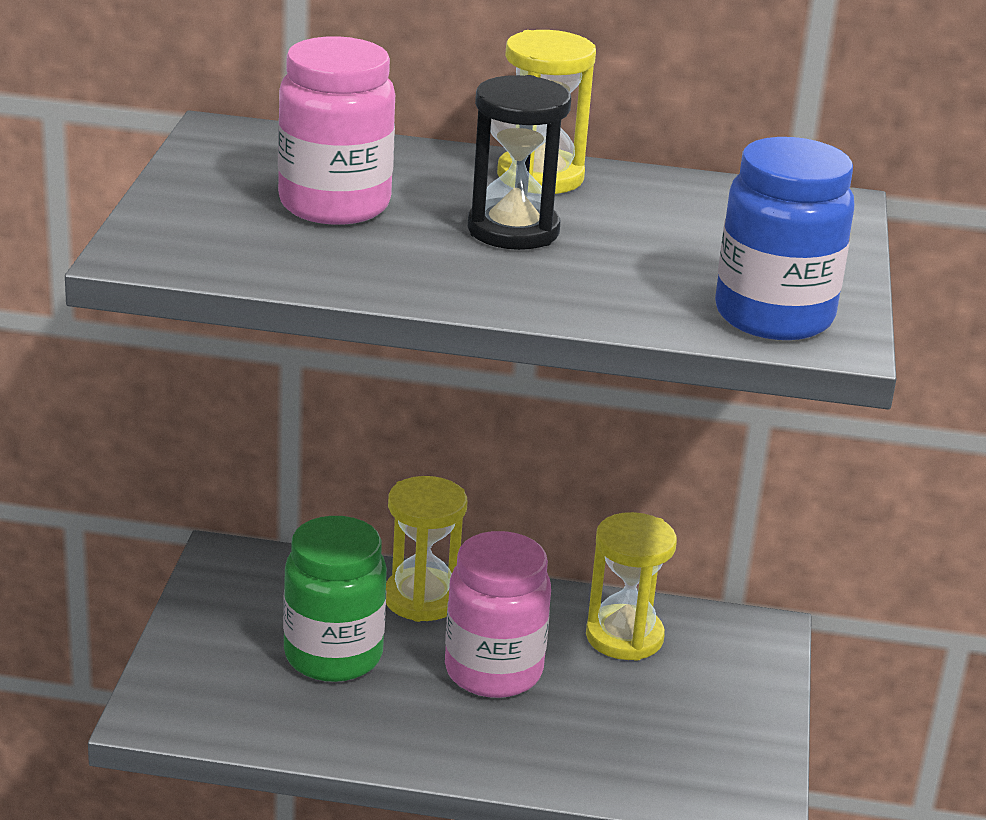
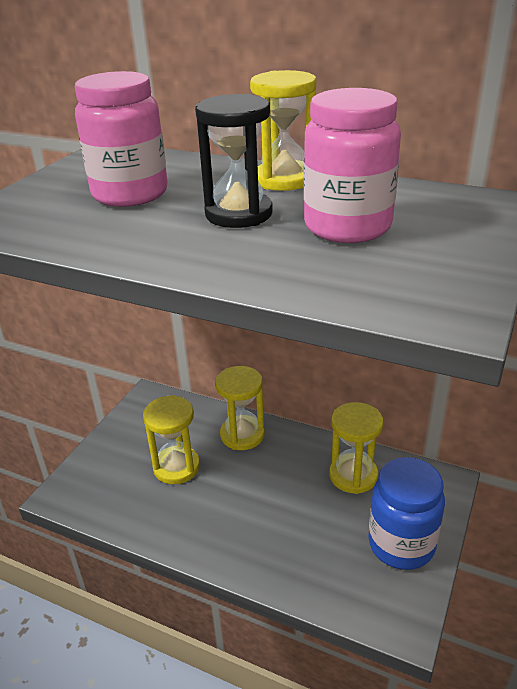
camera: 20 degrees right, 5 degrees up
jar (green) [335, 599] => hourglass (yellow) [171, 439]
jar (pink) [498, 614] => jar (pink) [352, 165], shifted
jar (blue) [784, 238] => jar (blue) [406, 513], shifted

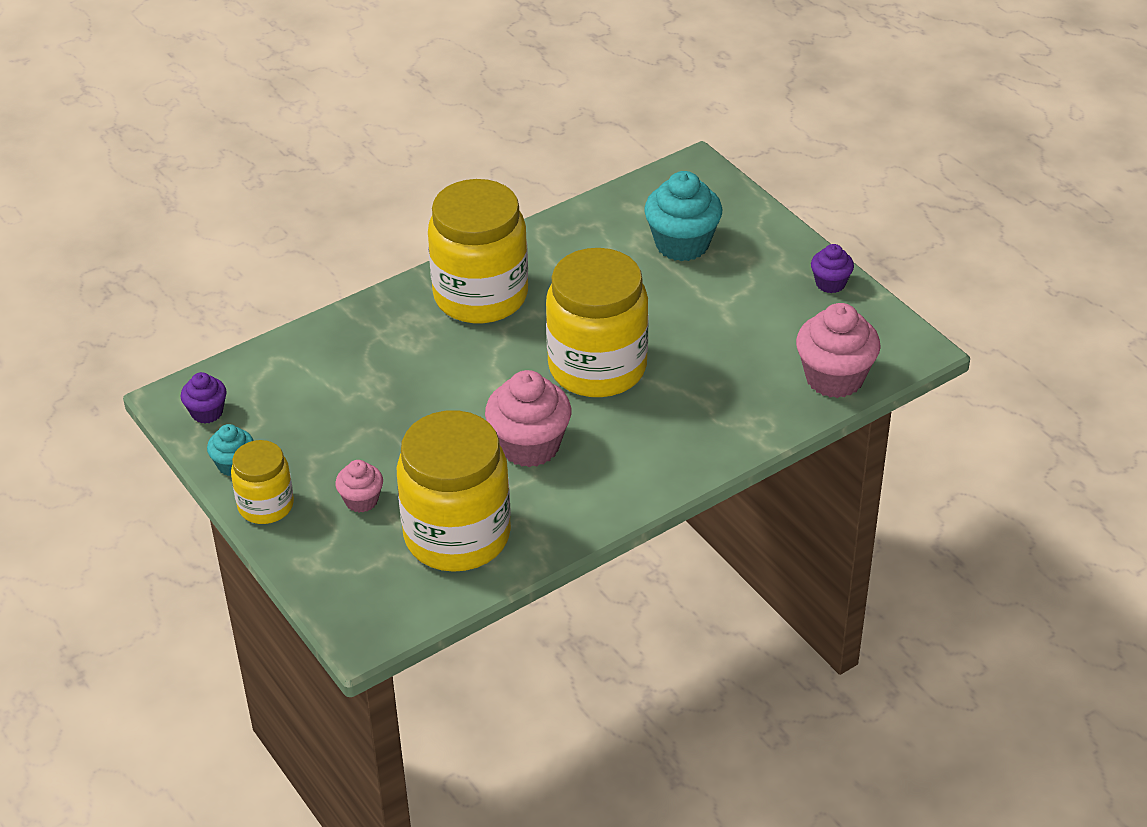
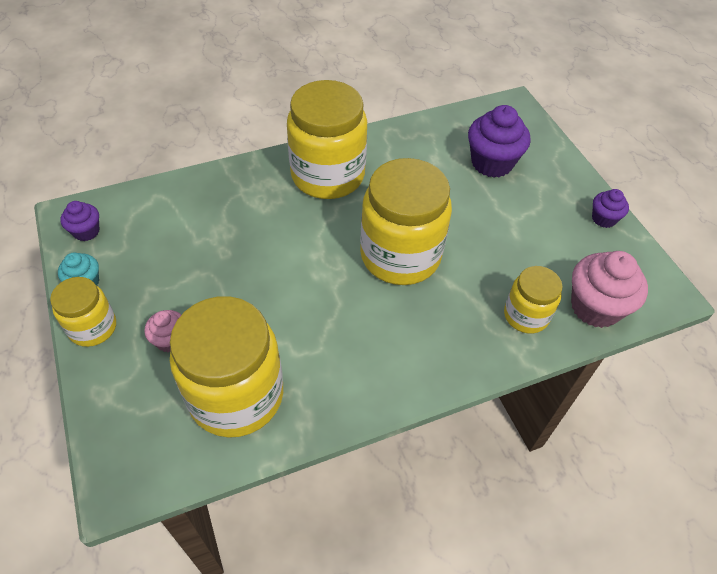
camera: 10 degrees right, 10 degrees up
cupcake (turquoise) [683, 216] => cupcake (purple) [499, 141]
nothing => jar (yellow) [533, 300]
cupcake (pink) [528, 418] => nothing

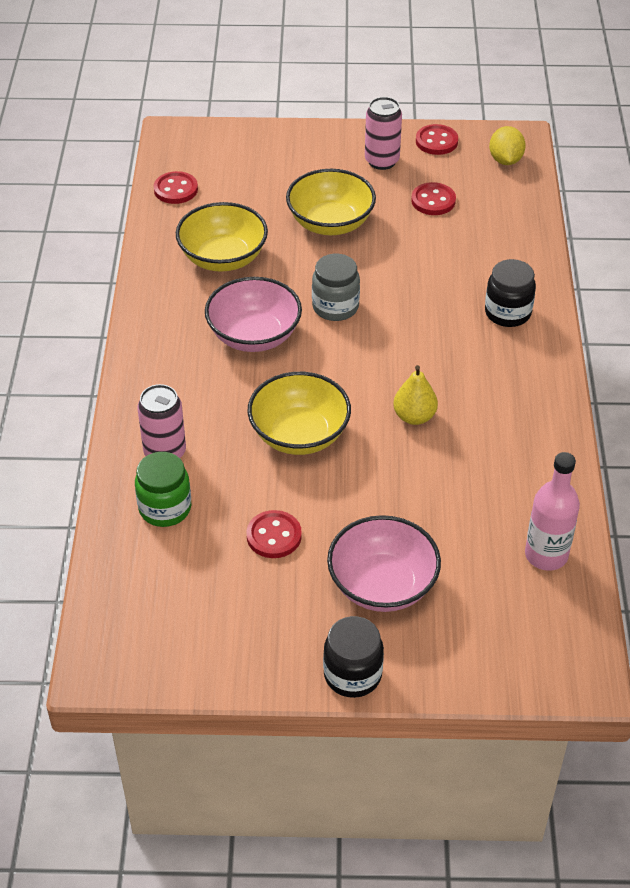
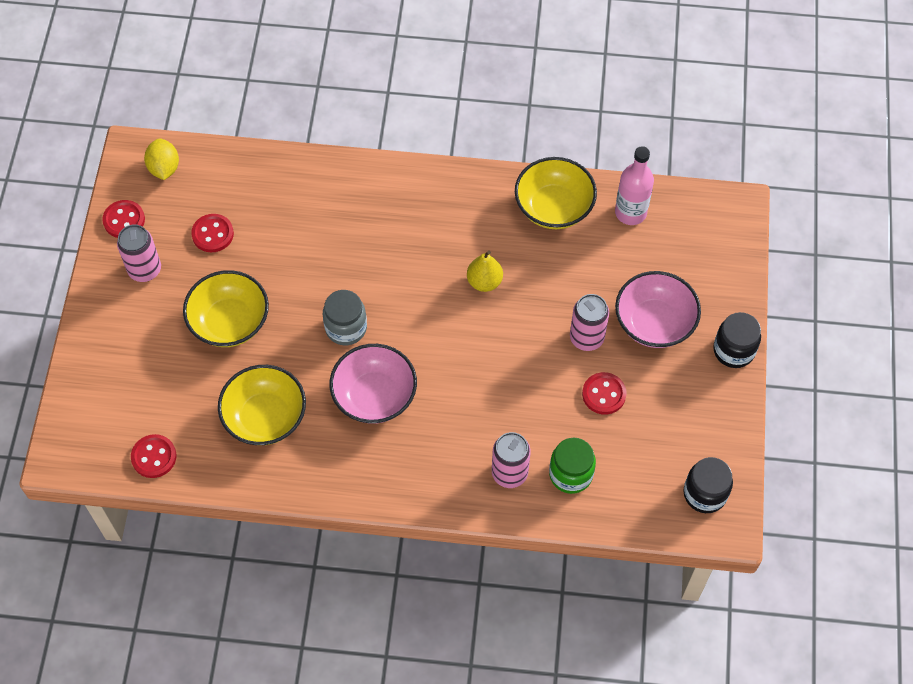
camera: 85 degrees left, 15 degrees up
lemon (yellow) [507, 145] => lemon (yellow) [161, 159], 75 degrees clockwise
bowl (yellow) [299, 413] => bowl (yellow) [556, 193], shifted
nothing => can (pink) [589, 322]
jar (black) [510, 293] => jar (black) [708, 485], shifted

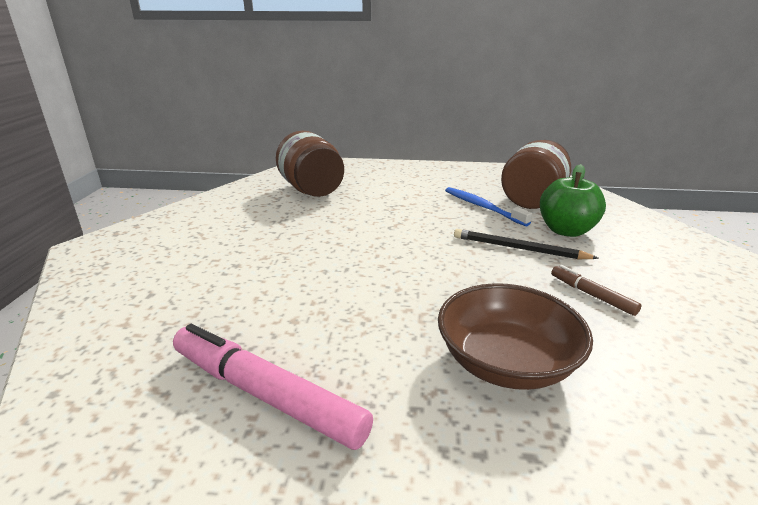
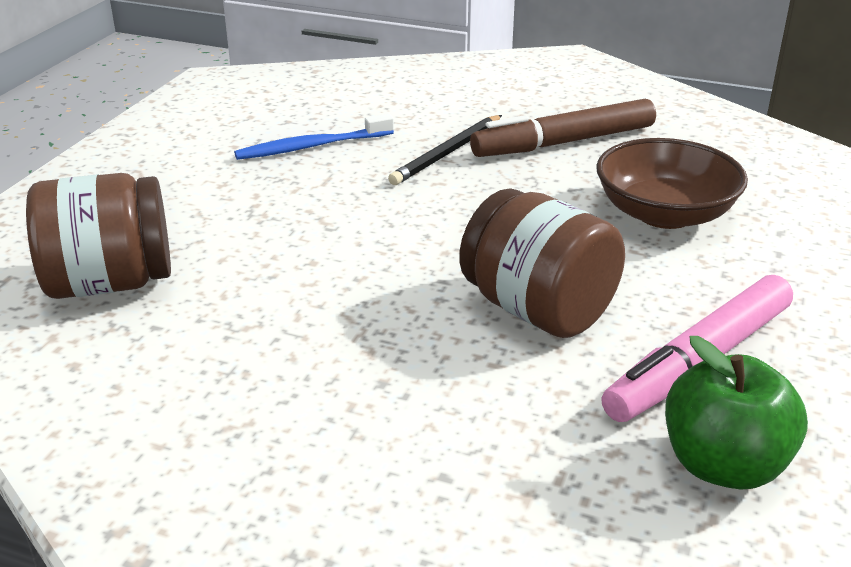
camera: 75 degrees left, 5 degrees up
jar (brown) [536, 174] => jar (brown) [542, 263], shifted
marker (brown) [596, 290] => marker (brown) [563, 128], x2.00
apple (green) [573, 200] => apple (green) [736, 412], shifted

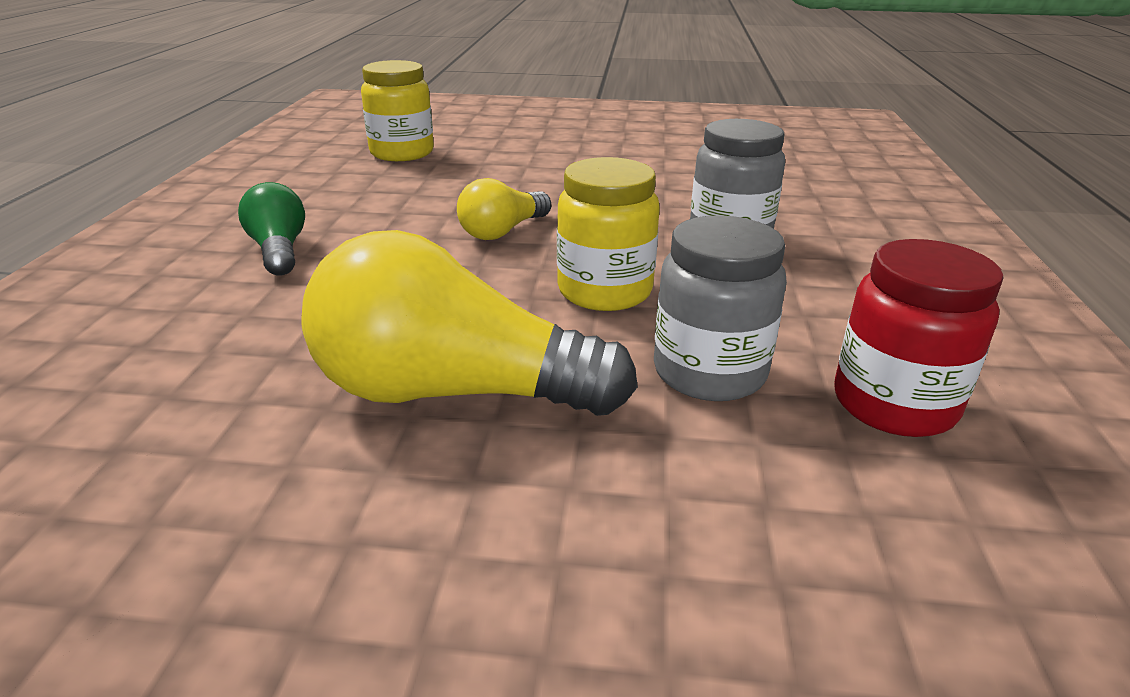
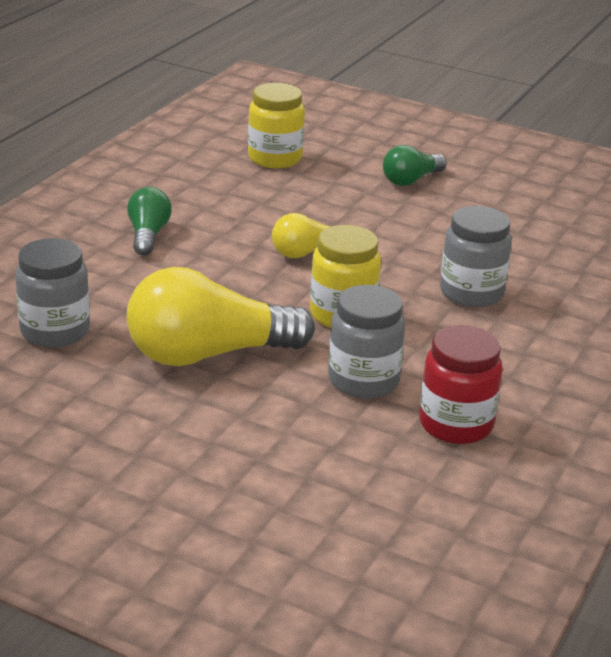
camera: 20 degrees right, 0 degrees up
nothing => jar (grey) [52, 293]
light bulb (yellow) [469, 323] => light bulb (yellow) [221, 316], 45 degrees counterclockwise
nothing => light bulb (green) [415, 165]

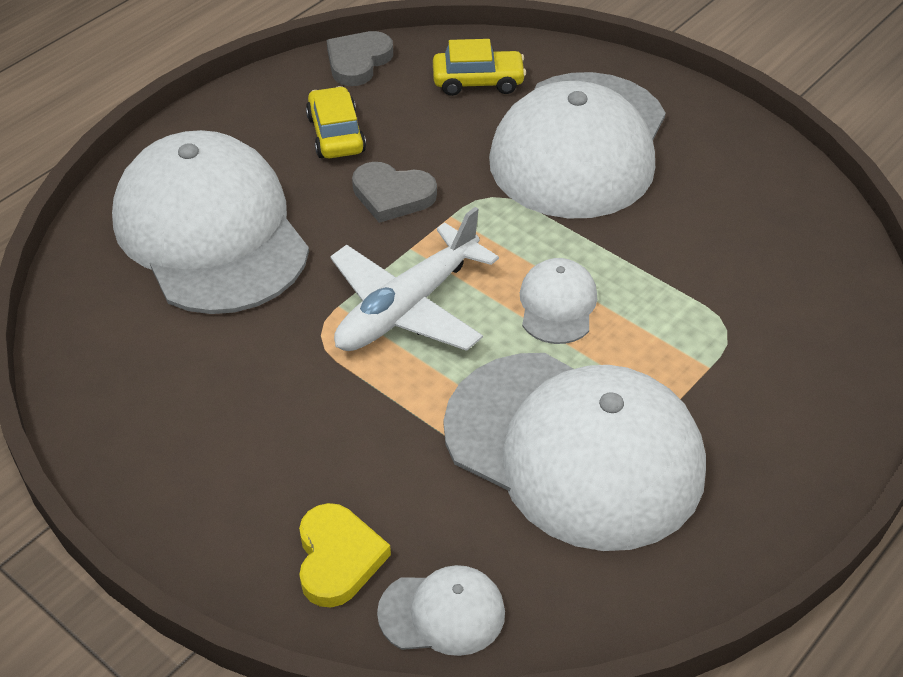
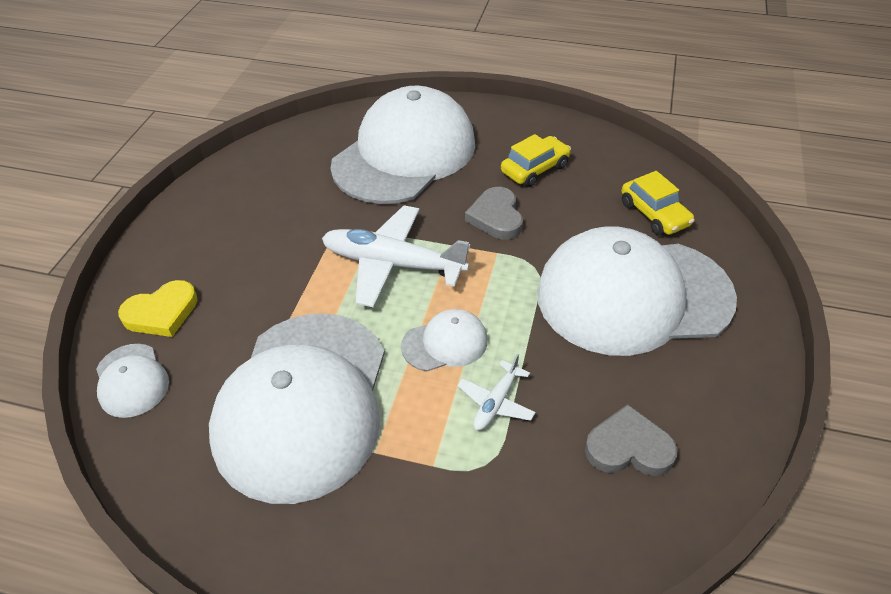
camera: 65 degrees right, 0 degrees up
nothing => plane (white) [496, 392]
heart (grey) [360, 58] => heart (grey) [631, 440], shifted

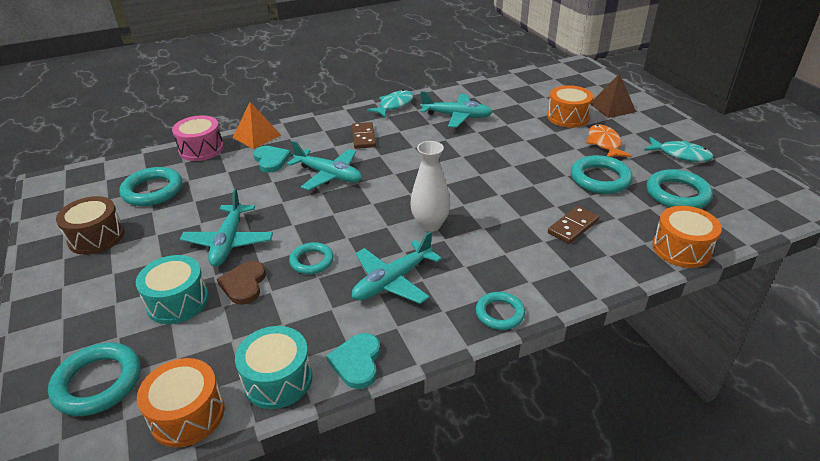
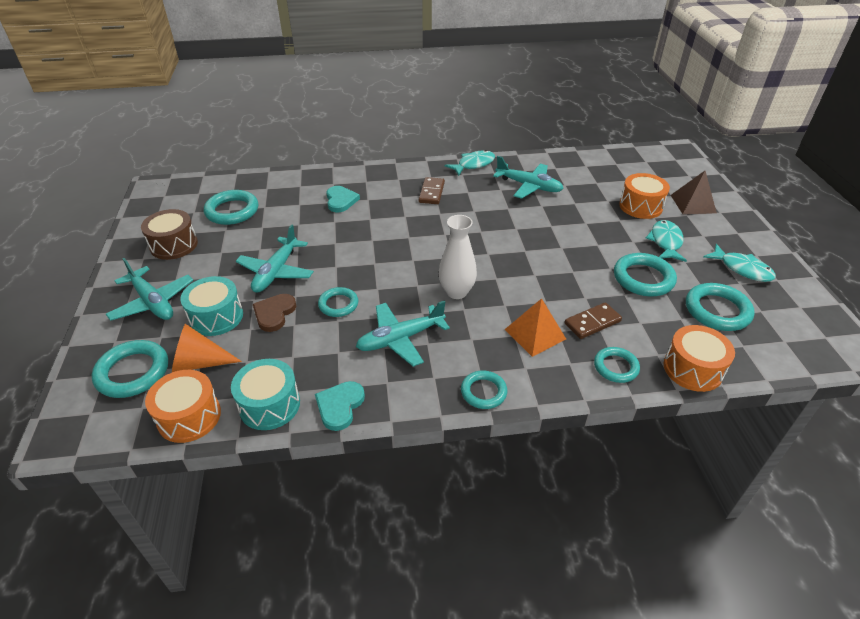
camera: 15 degrees right, 5 degrees up
plane (turquoise) [324, 165] => plane (turquoise) [149, 289], shifted
nothing => cone (orange) [207, 348]
pyramid (orange) [257, 125] => pyramid (orange) [535, 327], shifted
nothing => ring (turquoise) [617, 365]
fish (orange) [609, 140] => fish (turquoise) [666, 241]
drum (pink) [198, 138] => nothing

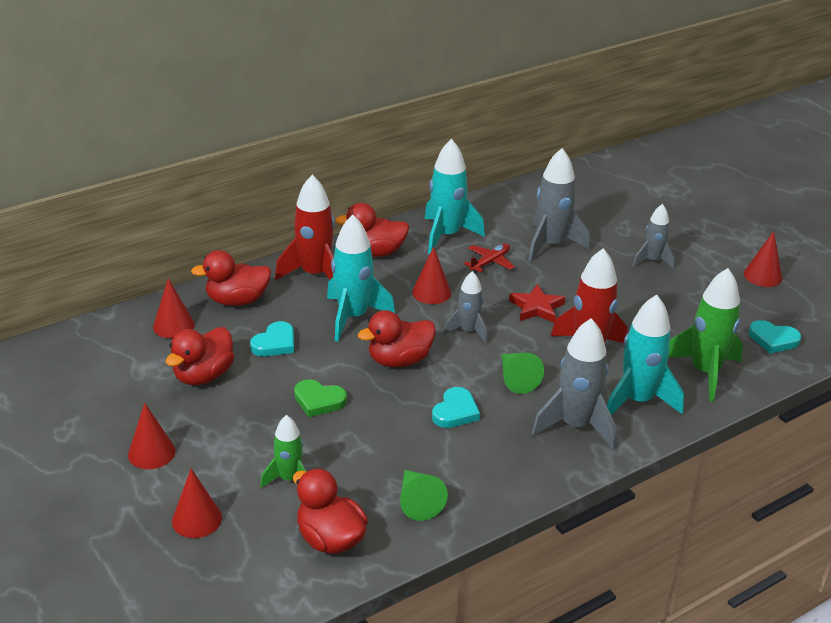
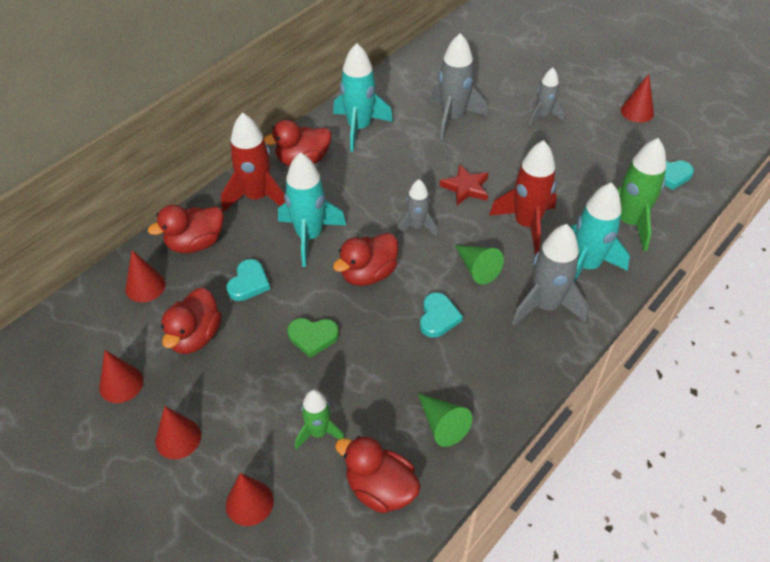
camera: 15 degrees left, 15 degrees up
cone (red) [431, 275] => cone (red) [121, 376], shifted
plane (red) [489, 258] => nothing

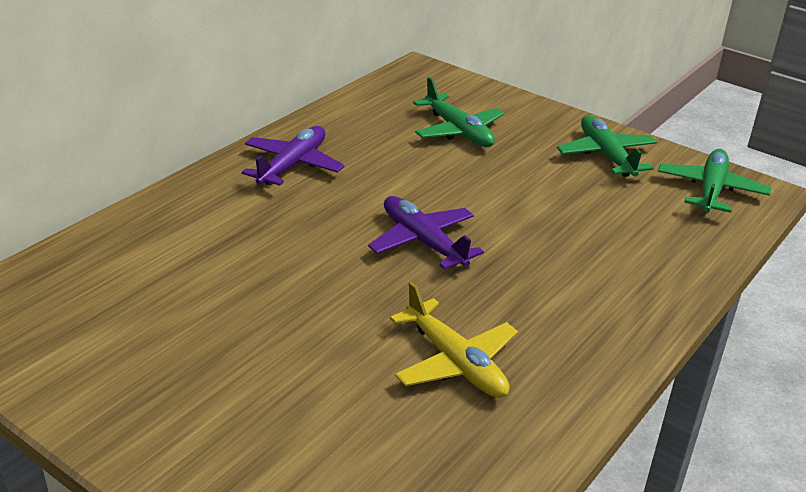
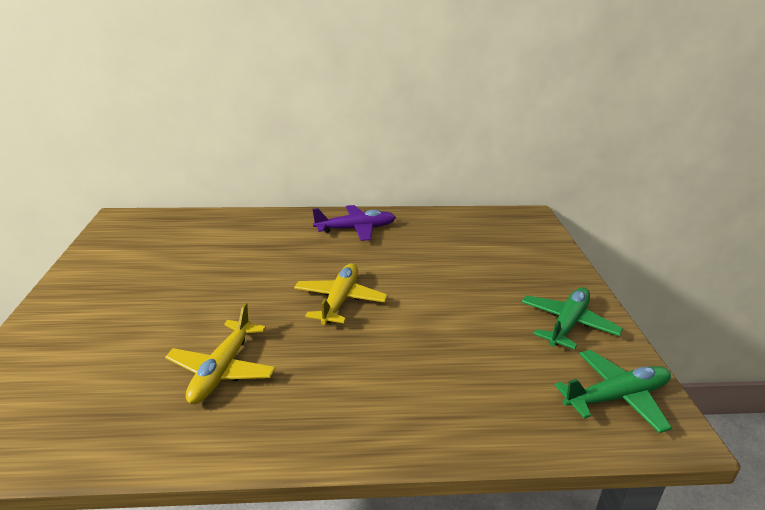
camera: 50 degrees right, 5 degrees down
plane (purple) [426, 233] => plane (yellow) [341, 294]
plane (green) [458, 112] => nothing

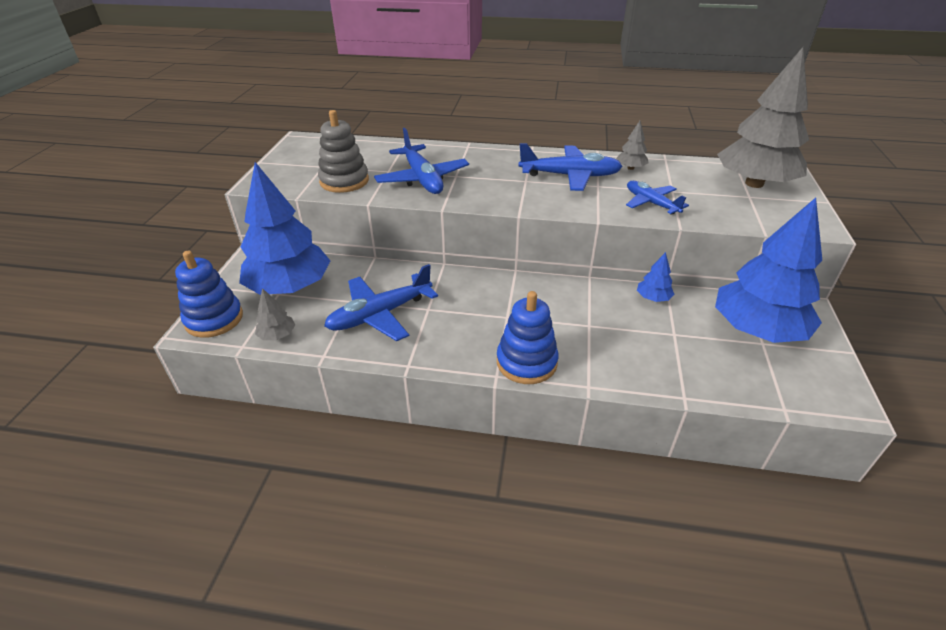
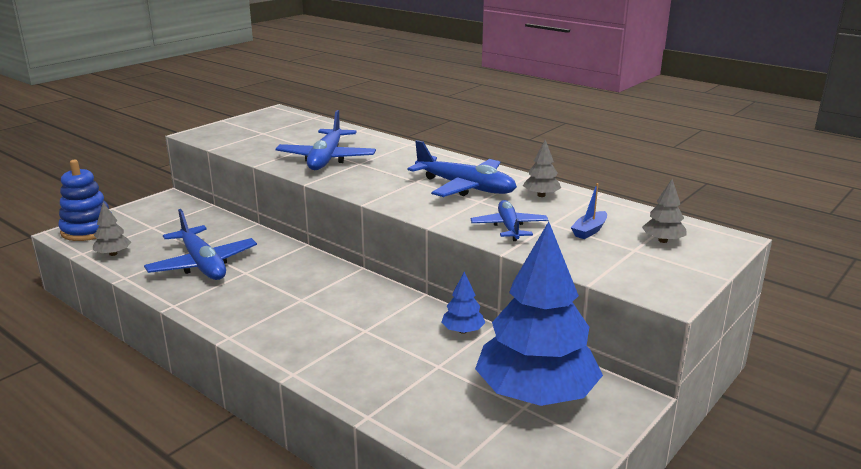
camera: 30 degrees right, 15 degrees down
plane (blue) [381, 302] => plane (blue) [200, 244], 120 degrees counterclockwise
nothing => boat (blue) [589, 211]
tree (grey) [763, 117] => tree (grey) [664, 211], x0.40
tree (blue) [284, 228] => nothing
stacking toy (grey) [343, 151] => nothing
stacking toy (blue) [528, 337] => nothing

